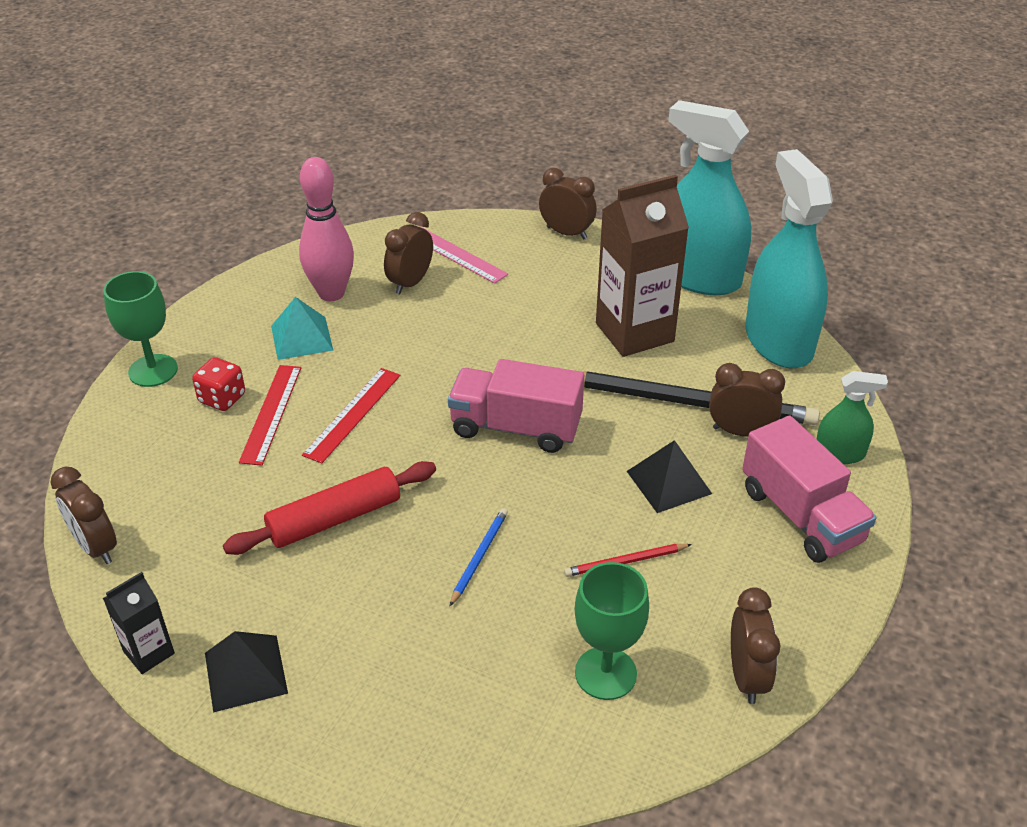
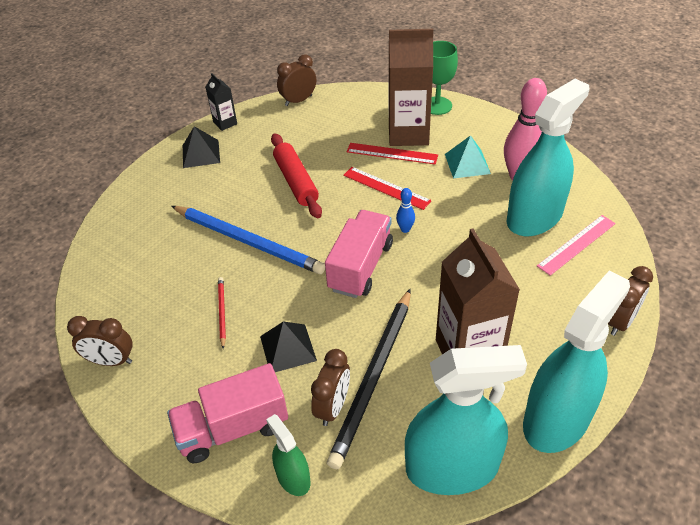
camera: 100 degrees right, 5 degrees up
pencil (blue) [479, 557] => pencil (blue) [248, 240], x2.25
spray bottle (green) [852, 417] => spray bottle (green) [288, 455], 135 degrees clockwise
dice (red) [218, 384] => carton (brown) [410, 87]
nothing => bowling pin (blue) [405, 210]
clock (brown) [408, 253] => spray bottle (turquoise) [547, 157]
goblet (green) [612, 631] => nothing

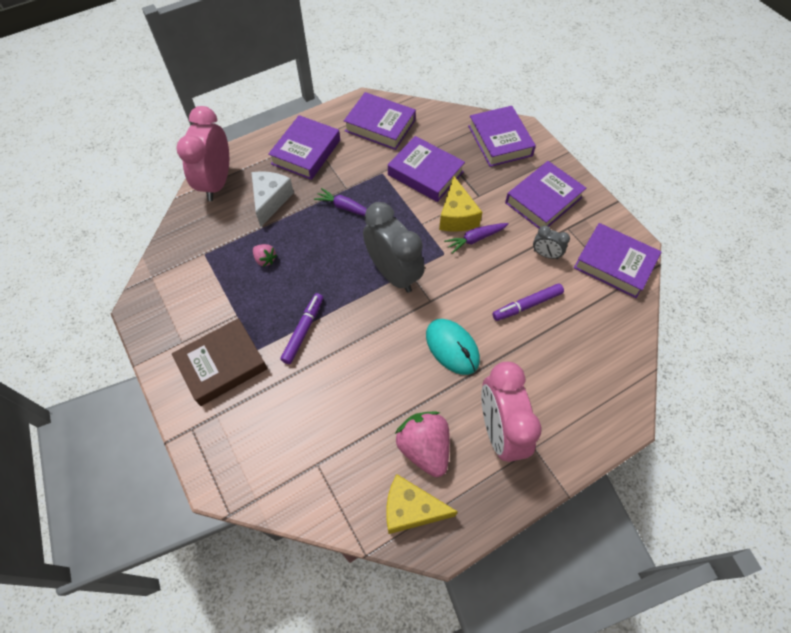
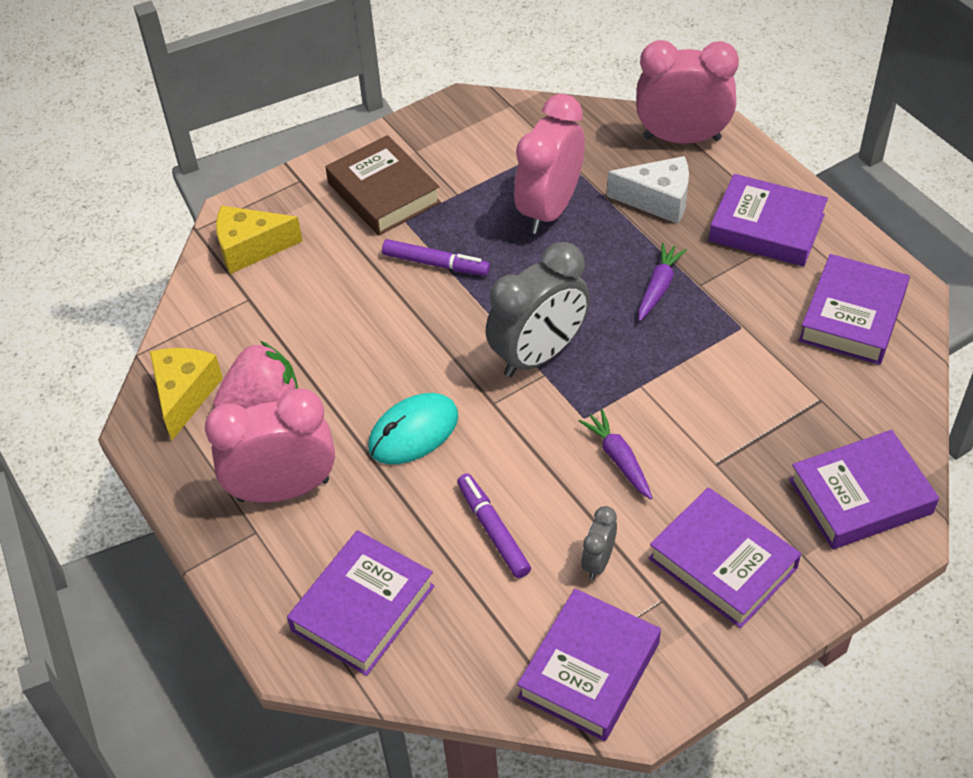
camera: 90 degrees right, 10 degrees down
cheese (yellow) [460, 204] => cheese (yellow) [259, 239], shifted
book (purple) [426, 169] => book (purple) [361, 603], shifted
strawberry (pink) [265, 255] => clock (pink) [549, 164]

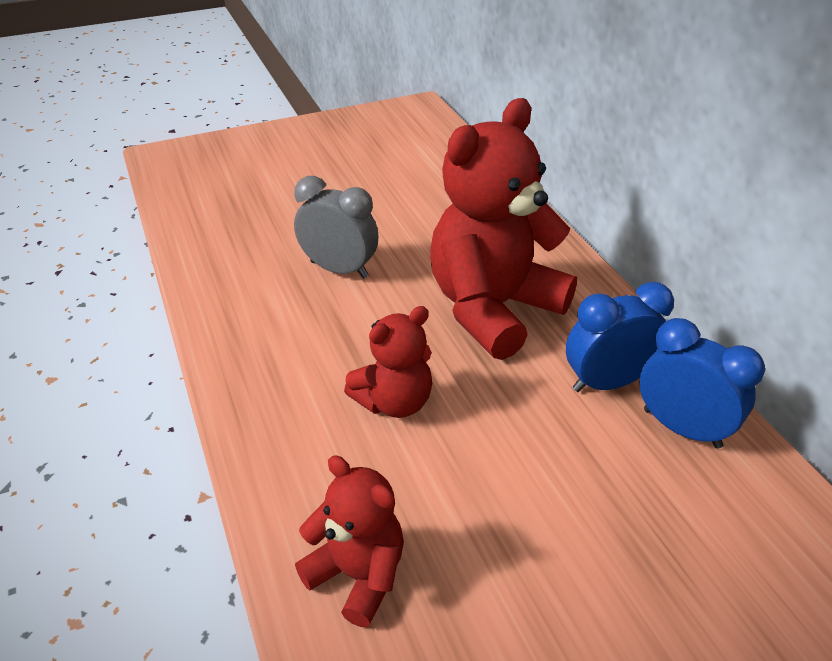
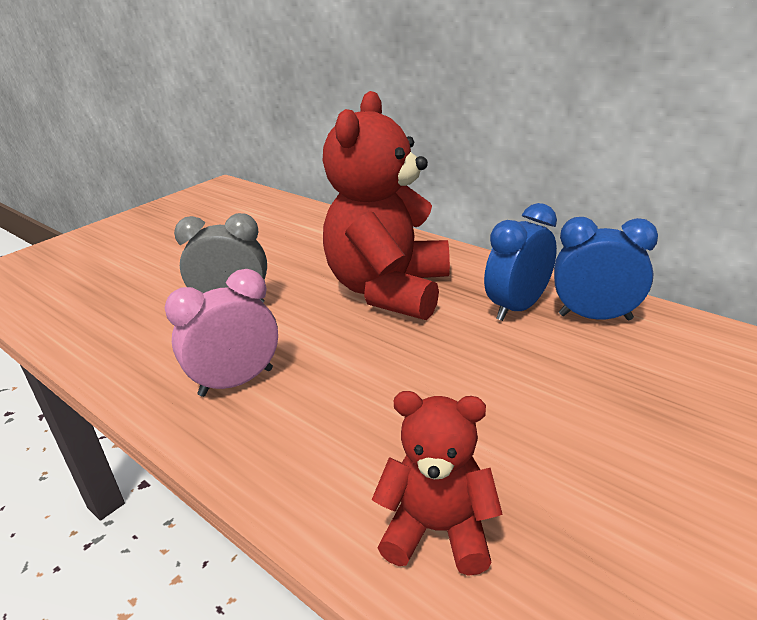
camera: 25 degrees left, 10 degrees down
nothing => clock (pink) [221, 333]
teddy bear (red) [388, 362] => nothing

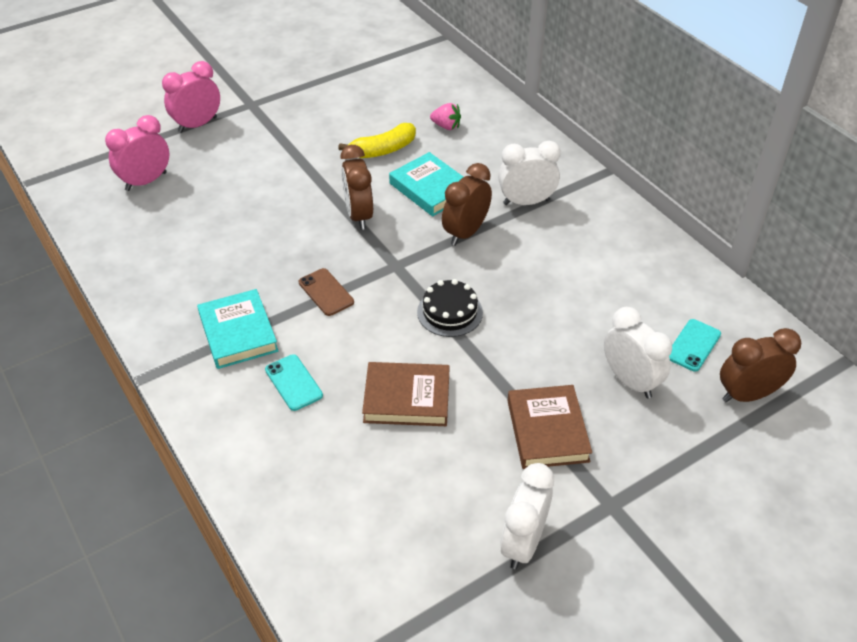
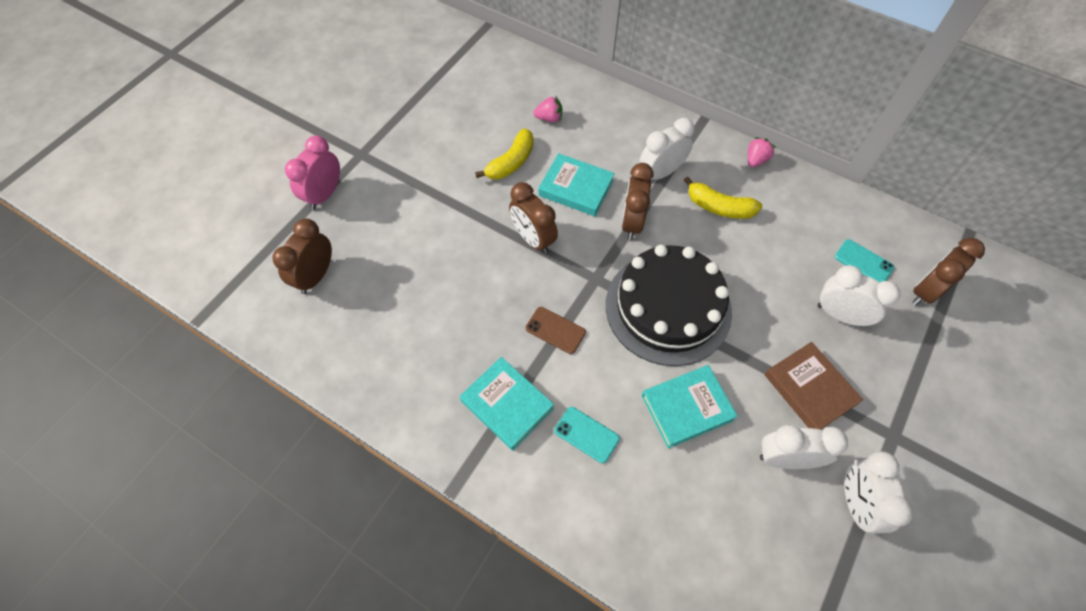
camera: 25 degrees left, 15 degrees up
clock (pink) [137, 153] => clock (brown) [302, 256]
cake (black) [450, 308] => cake (black) [669, 305], x2.13
book (brown) [405, 394] => book (turquoise) [690, 406]
nothing => banana (yellow) [723, 198]
nothing => strawberry (pink) [762, 152]
nothing => clock (white) [804, 447]
phone (turquoise) [695, 345] => phone (turquoise) [864, 260], 60 degrees counterclockwise

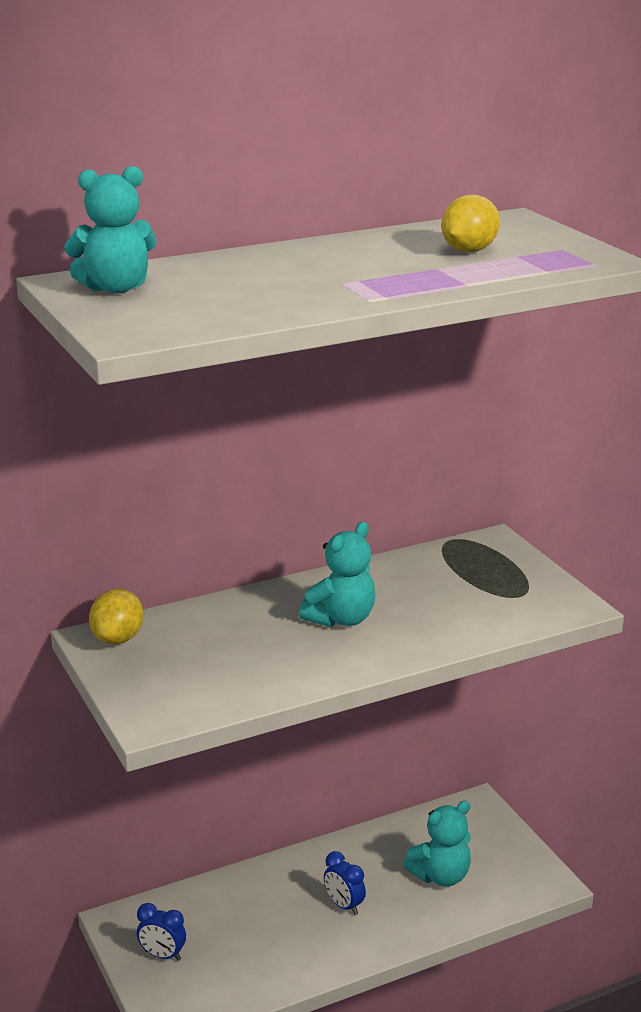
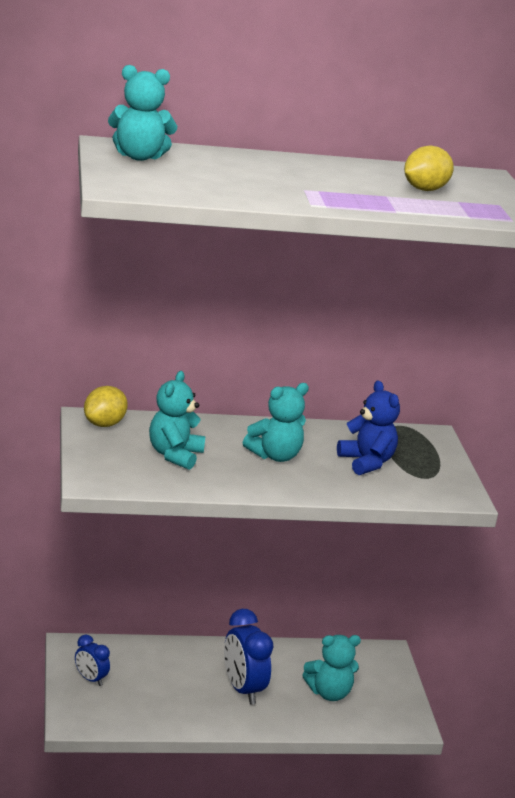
camera: 15 degrees right, 0 degrees up
nothing => teddy bear (turquoise) [177, 420]
clock (blue) [345, 883] => clock (blue) [248, 656], x1.76
nothing => teddy bear (blue) [368, 428]

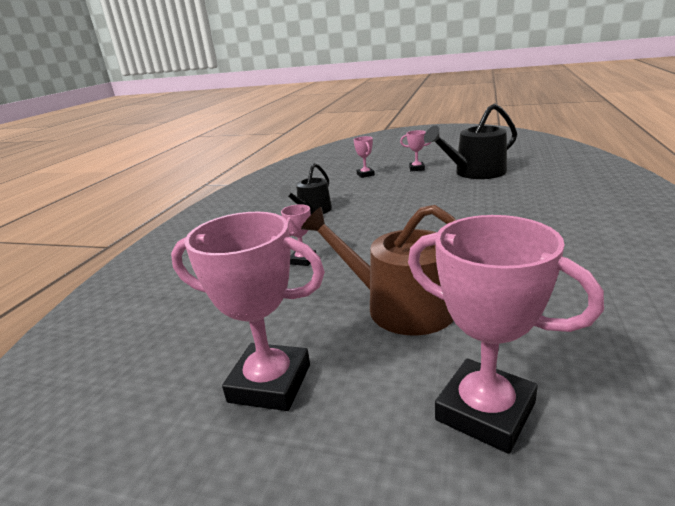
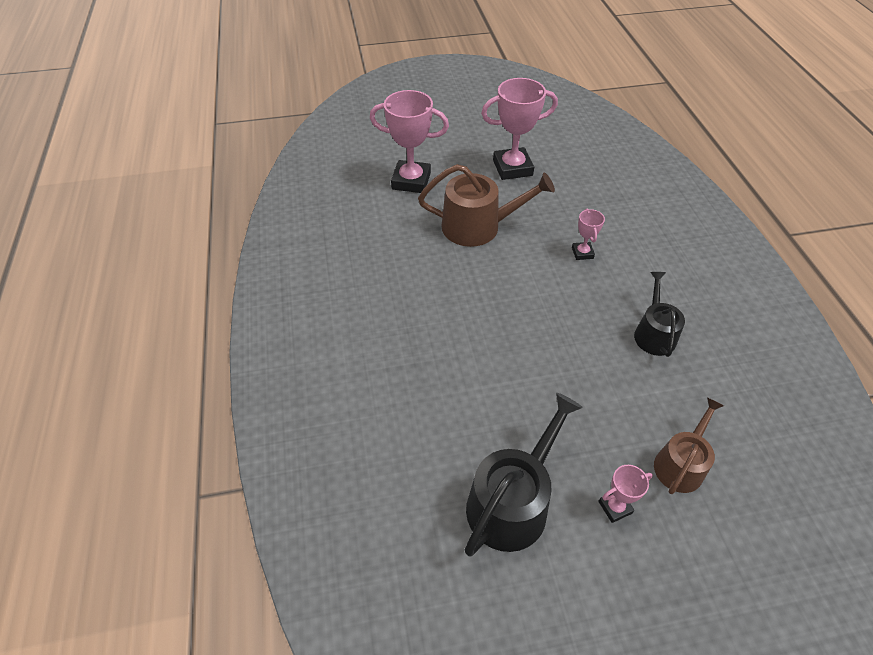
camera: 150 degrees right, 25 degrees up
trophy (pink) [364, 157] => watering can (brown) [689, 445]

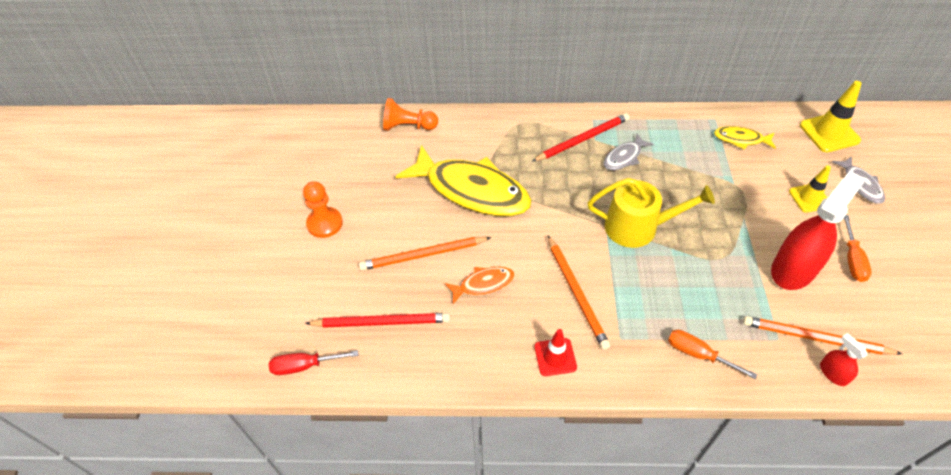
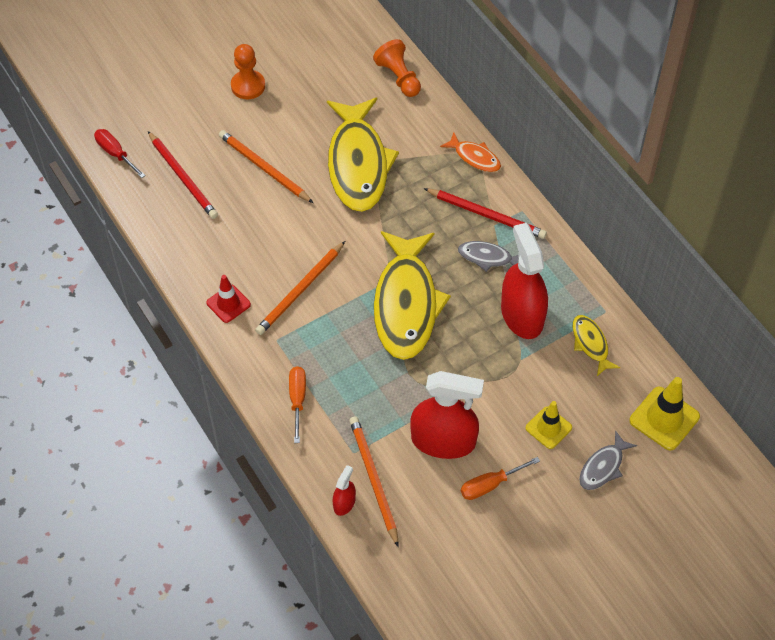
camera: 55 degrees right, 5 degrees up
watering can (yellow) [651, 213] => fish (yellow) [412, 295]
fish (orange) [479, 285] => fish (orange) [470, 152], shifted
nothing => spray bottle (red) [524, 281]

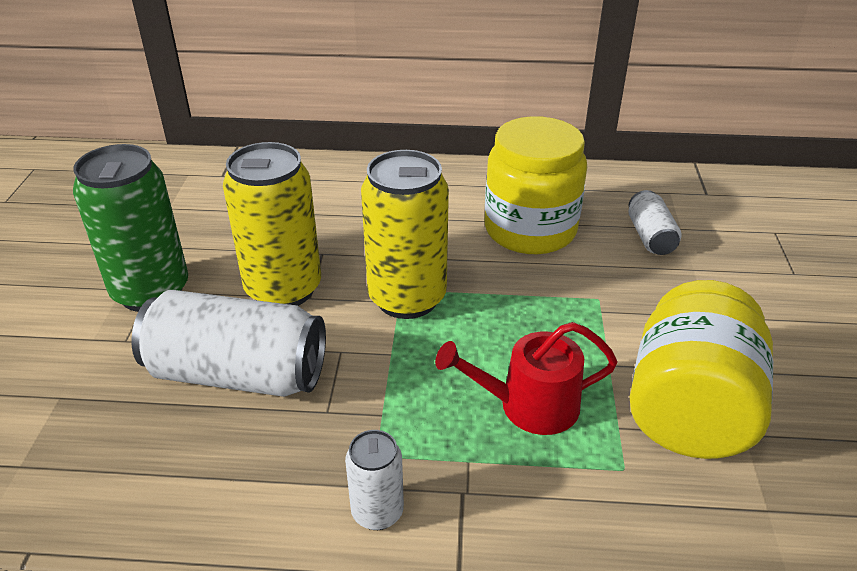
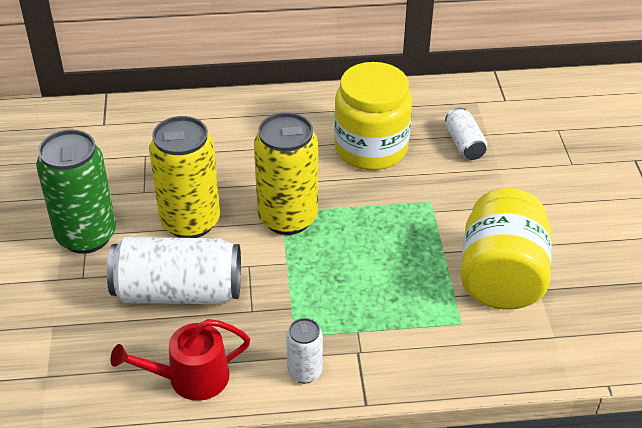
camera: 10 degrees left, 5 degrees up
watering can (red) [526, 378] => watering can (red) [180, 360], shifted

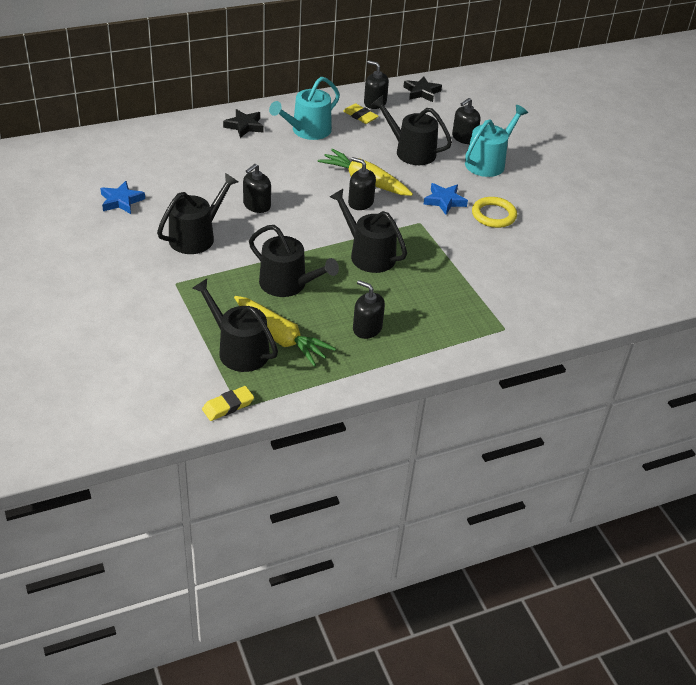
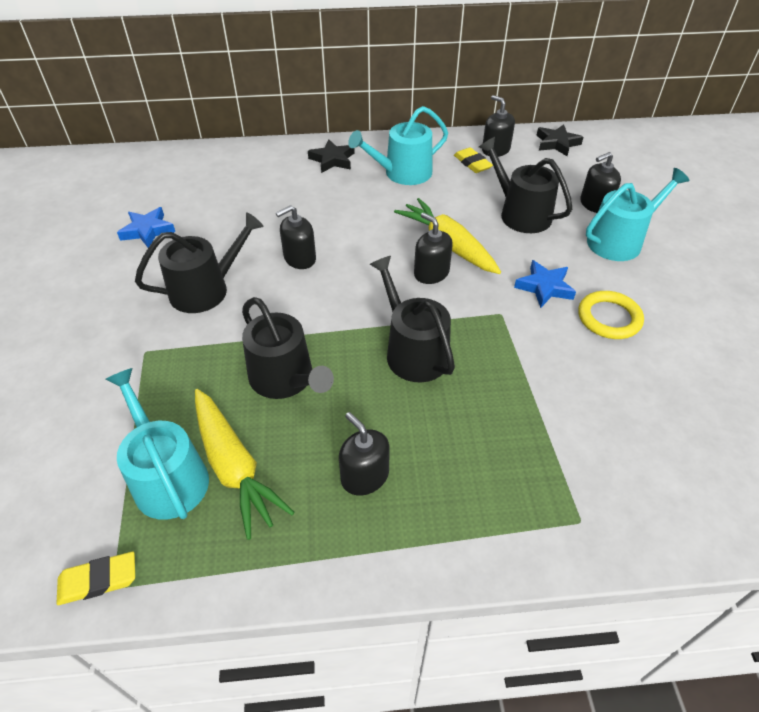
camera: 20 degrees right, 5 degrees up
watering can (black) [235, 325] => watering can (turquoise) [157, 444]

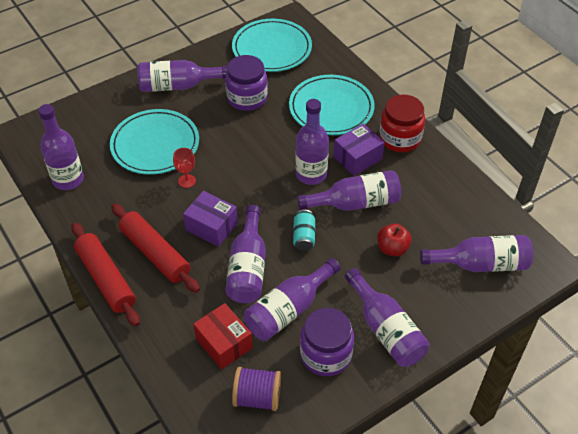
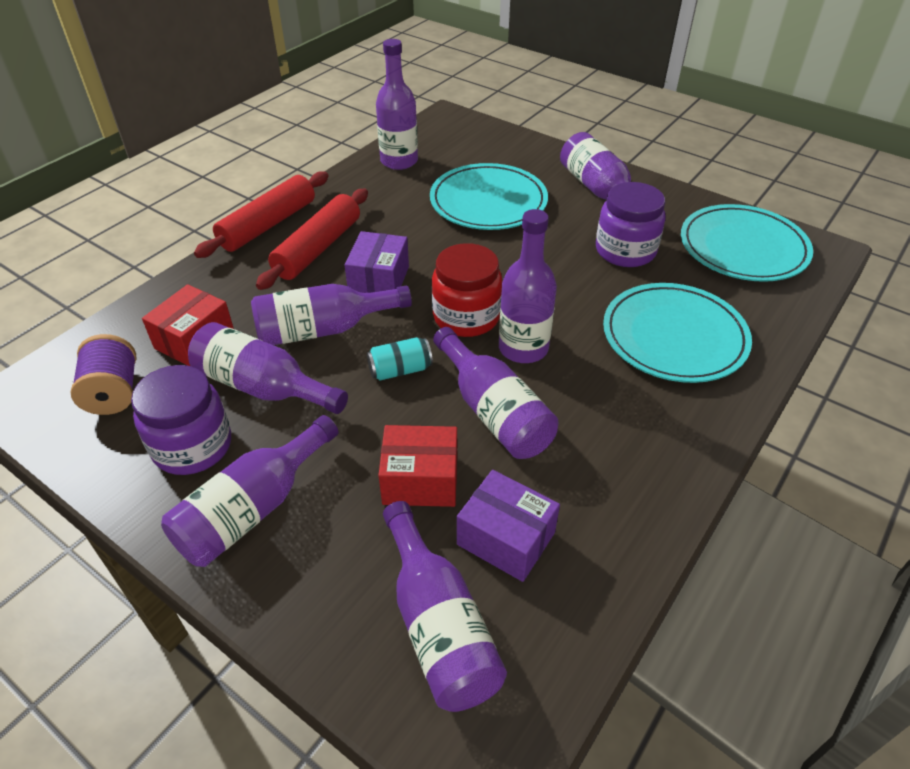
camera: 70 degrees right, 5 degrees down
apple (red) [394, 240] => box (red) [417, 466]
jar (red) [402, 123] => jar (red) [467, 290], shifted
box (purple) [359, 150] => box (purple) [508, 526], shifted
goblet (red) [184, 168] => nothing

